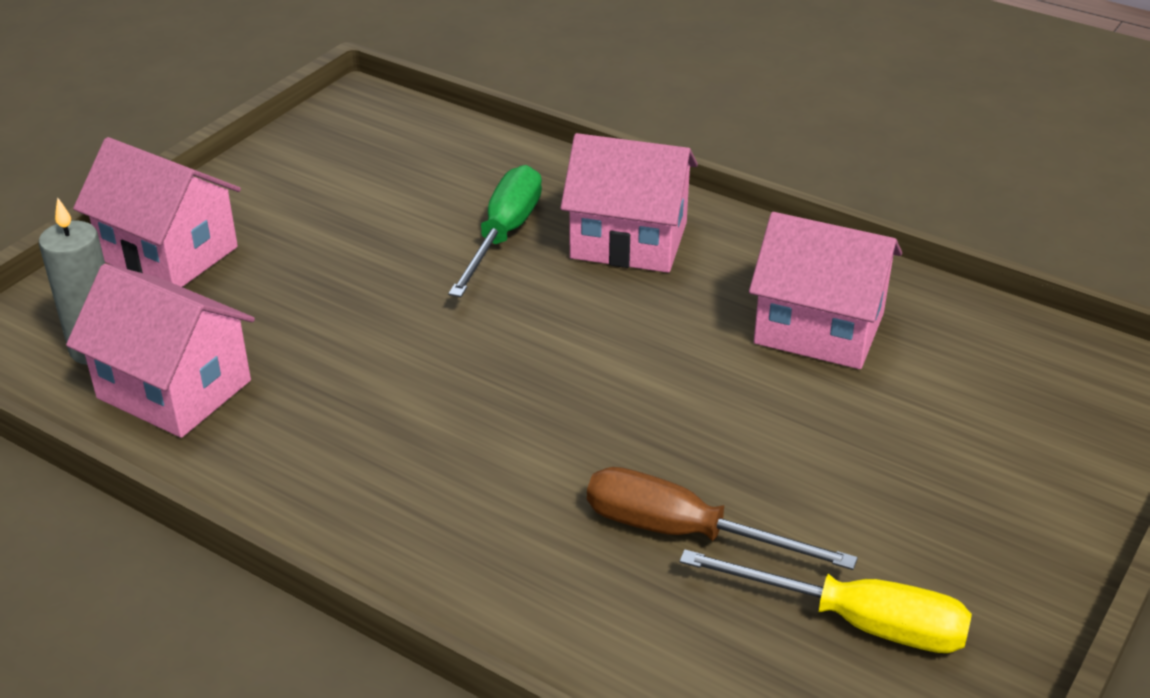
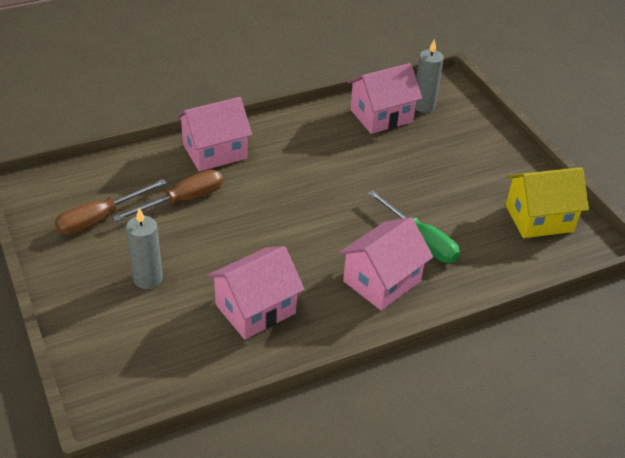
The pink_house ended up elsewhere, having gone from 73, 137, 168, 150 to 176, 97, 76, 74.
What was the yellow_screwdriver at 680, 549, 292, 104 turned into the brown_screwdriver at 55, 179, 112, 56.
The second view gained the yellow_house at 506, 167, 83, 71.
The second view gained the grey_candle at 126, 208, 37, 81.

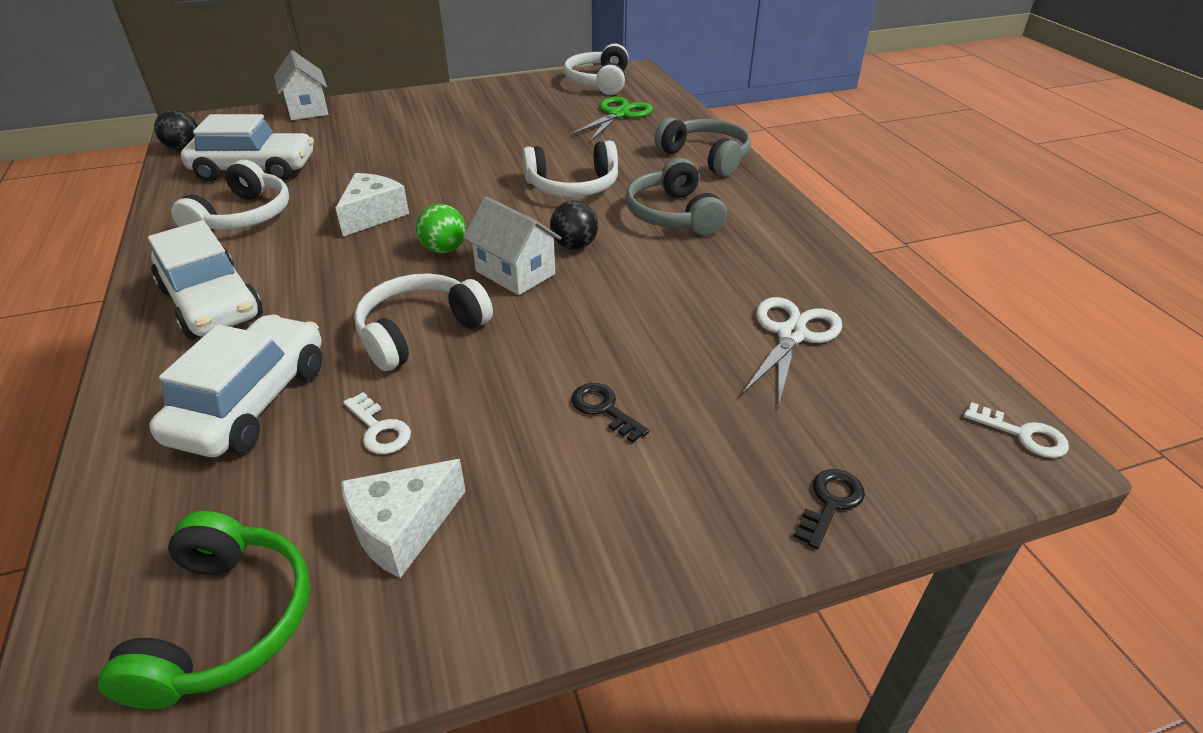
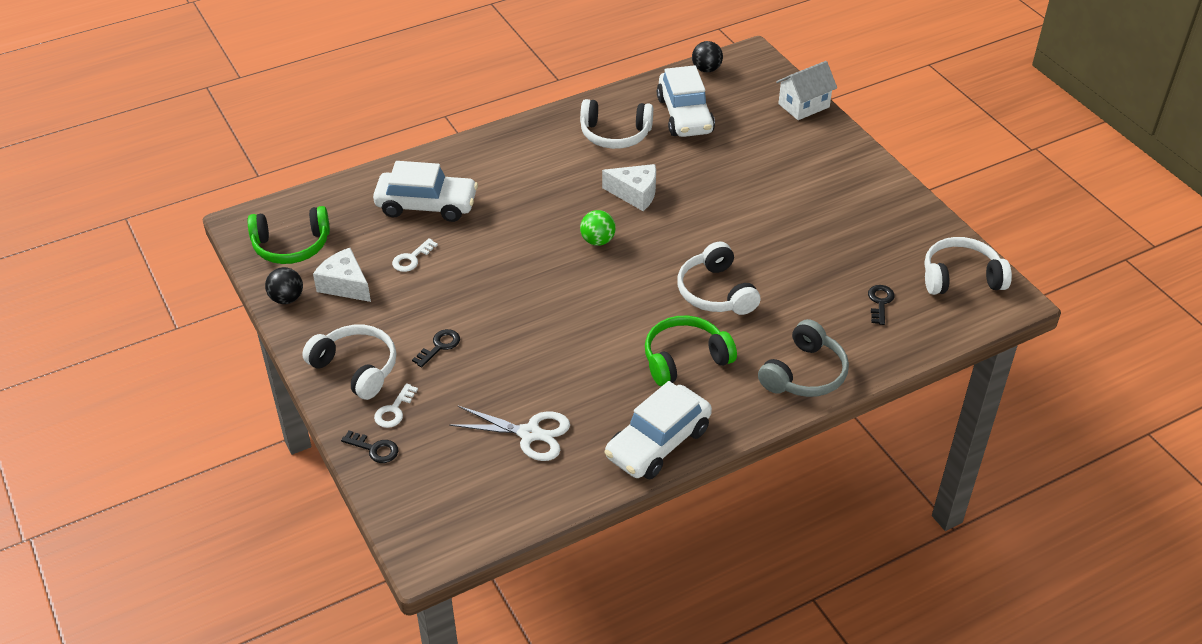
Where the green_scissors stood at 570, 97, 83, 45, the black_key came to stand at 868, 285, 27, 40.
What was the grey_headphones at 626, 158, 101, 78 turned into the green_headphones at 645, 316, 92, 70.
The second view lost the white_house at 463, 197, 98, 98.
The black_ball ended up elsewhere, having gone from 550, 200, 48, 50 to 265, 267, 38, 37.
The white_car ended up elsewhere, having gone from 148, 220, 115, 119 to 604, 381, 108, 98.
The white_headphones ended up elsewhere, having gone from 354, 273, 139, 98 to 302, 325, 94, 75.
The white_key ended up elsewhere, having gone from 964, 402, 105, 56 to 374, 383, 44, 45.

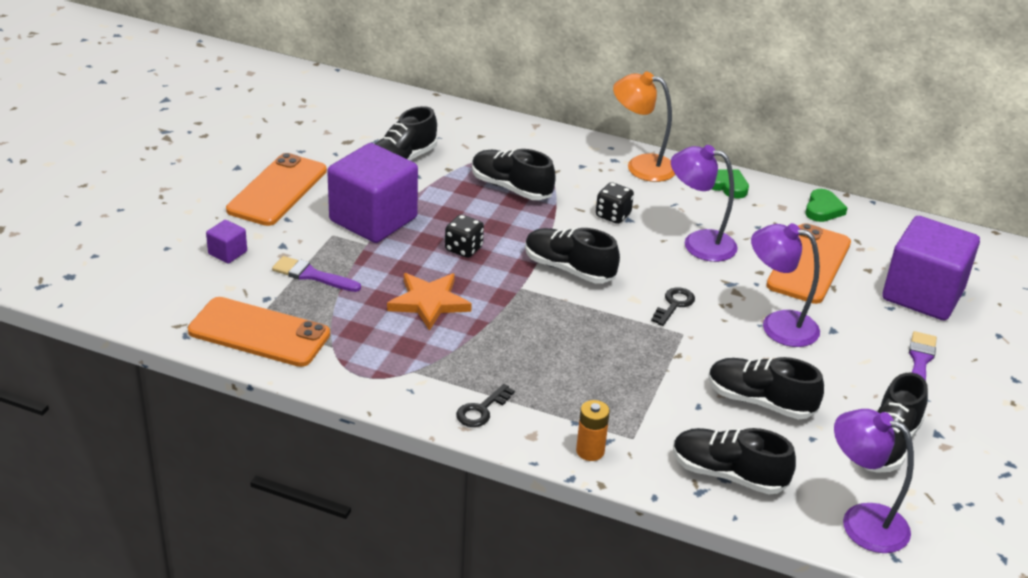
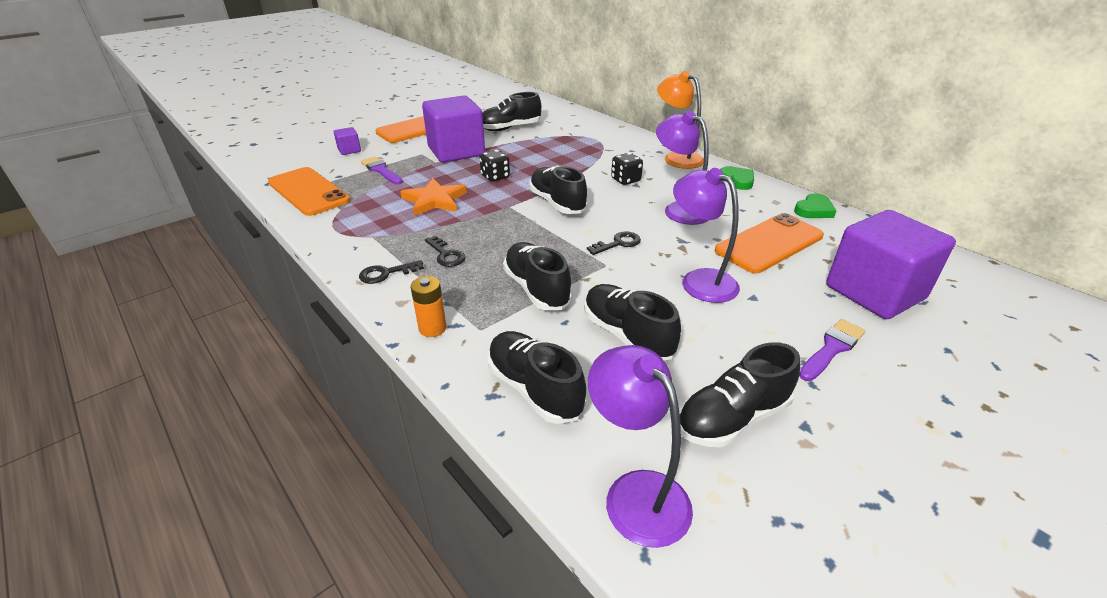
The black_shoe ended up elsewhere, having gone from 472, 149, 84, 51 to 503, 242, 69, 68.
The second view gained the black_key at 425, 236, 41, 31.

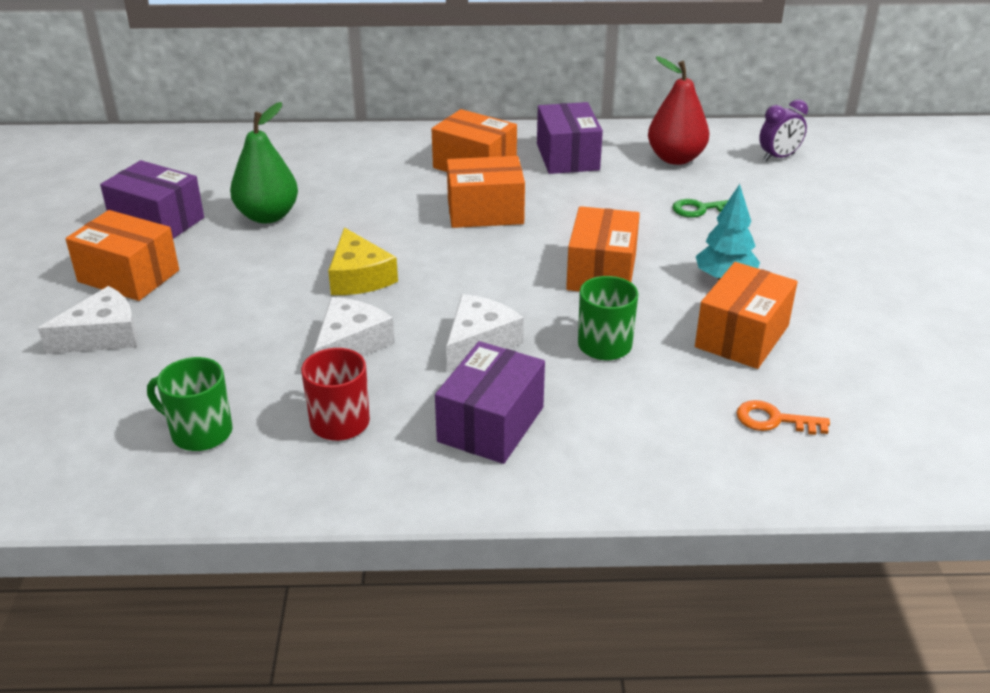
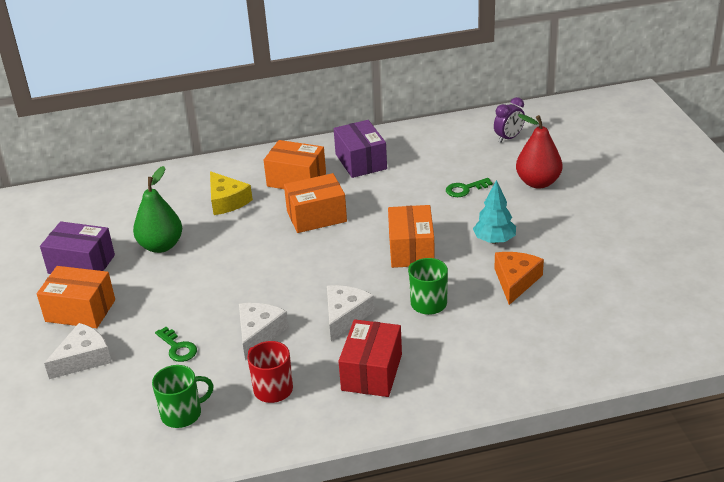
The red_pear ended up elsewhere, having gone from 648, 56, 61, 109 to 516, 114, 47, 75.
The yellow_cheese ended up elsewhere, having gone from 328, 228, 70, 67 to 210, 171, 43, 44.
Where the orange_box stood at 695, 262, 103, 107, the orange_cheese came to stand at 494, 252, 50, 53.
What was the purple_box at 435, 341, 110, 123 turned into the red_box at 338, 319, 64, 78.
The green_mug at 147, 357, 85, 94 ended up facing another way, 150 degrees clockwise from before.
The second view lost the orange_key at 737, 400, 93, 35.
The second view gained the green_key at 155, 327, 42, 35.

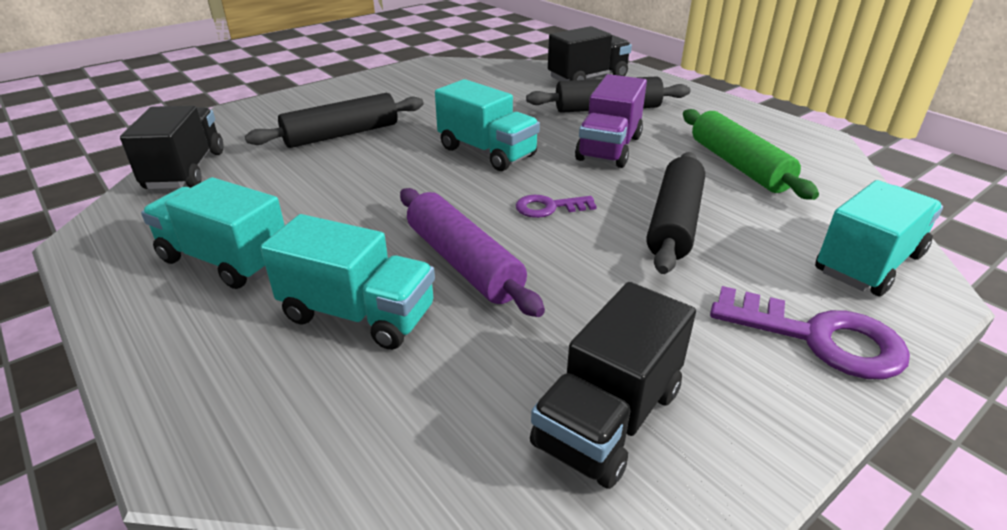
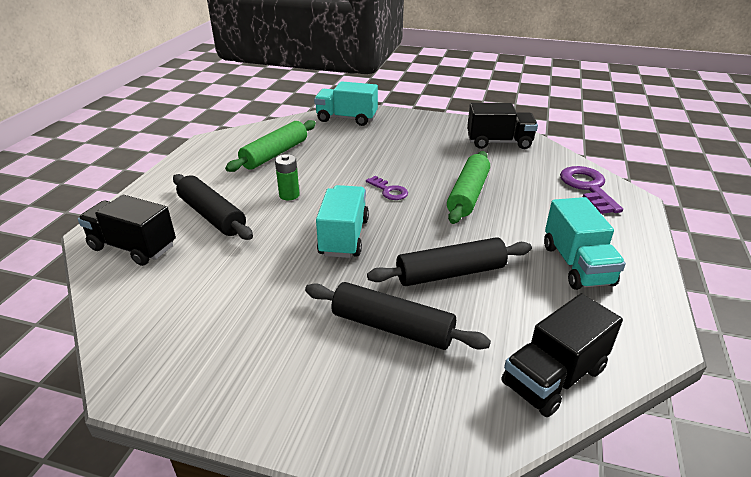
Where the purple_truck stood at 575, 74, 72, 94, the green_battery came to stand at 275, 154, 25, 46.
The black_rolling_pin ended up elsewhere, having gone from 646, 152, 59, 122 to 367, 237, 165, 49.
What was the purple_rolling_pin at 400, 188, 145, 129 turned into the green_rolling_pin at 447, 151, 43, 73.
The second view lost the turquoise_truck at 260, 214, 175, 136.
The purple_key ended up elsewhere, having gone from 710, 286, 200, 94 to 560, 166, 63, 48.

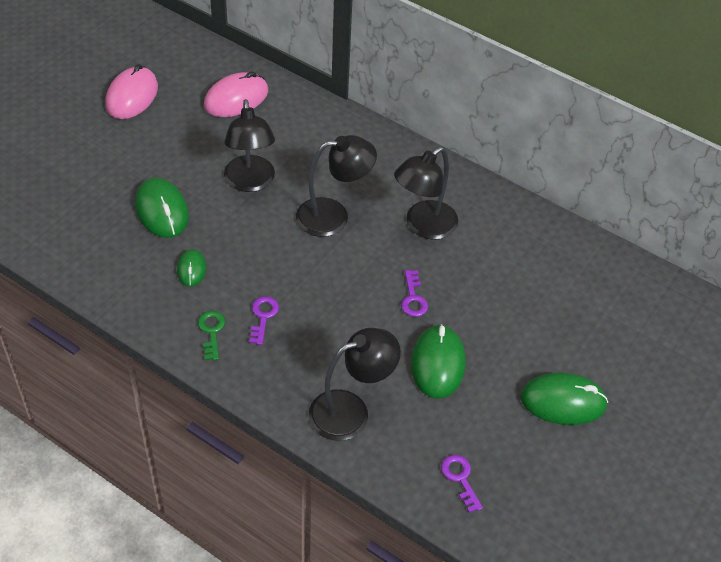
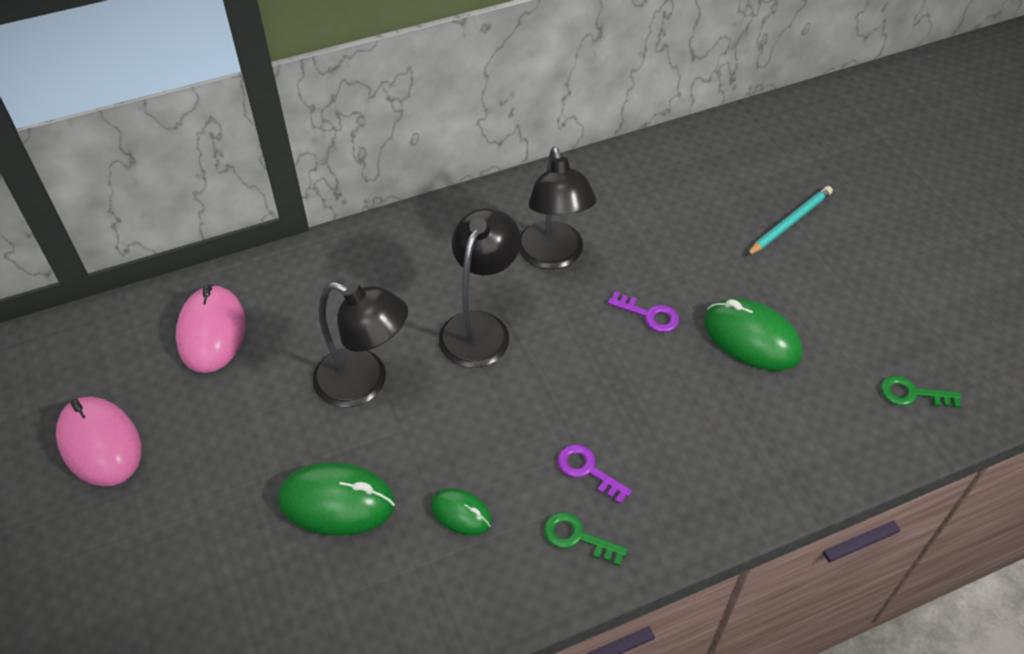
The second view lost the black_lamp at 309, 328, 92, 113.
The second view lost the green_mouse at 520, 373, 88, 52.
What was the purple_key at 441, 455, 42, 58 turned into the green_key at 881, 375, 80, 33.
The second view gained the turquoise_pencil at 746, 186, 87, 70.

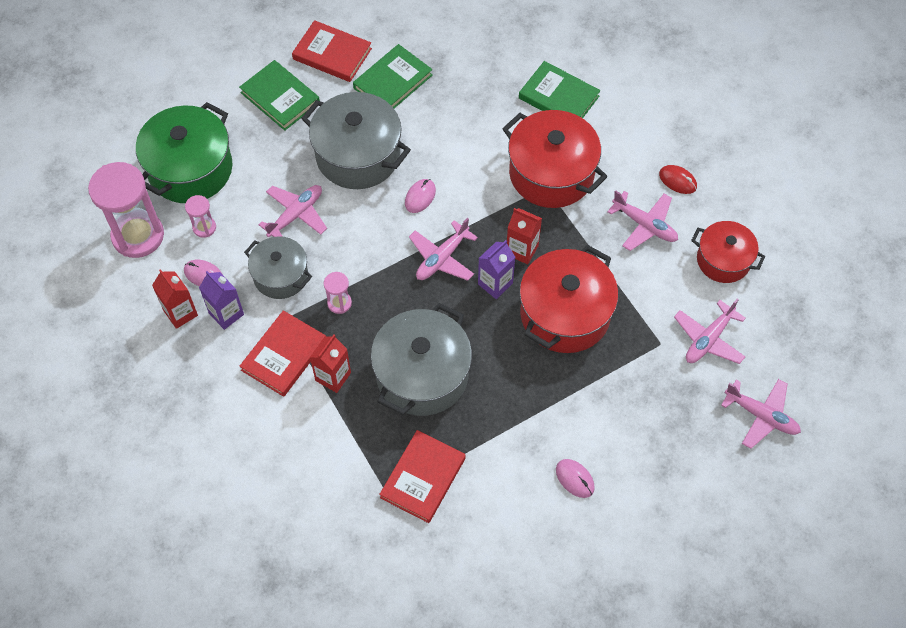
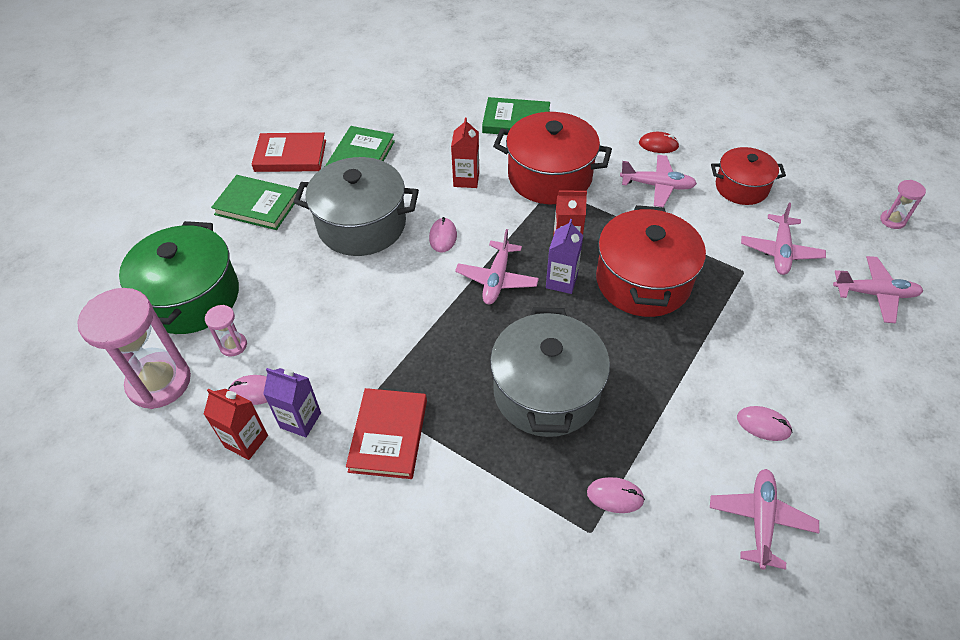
The pink_plane ended up elsewhere, having gone from 259, 185, 68, 52 to 710, 469, 109, 101.
The second view lost the grey_pot at 244, 236, 68, 63.
The pink_hourglass ended up elsewhere, having gone from 324, 272, 28, 42 to 880, 180, 46, 49.
The red_carton ended up elsewhere, having gone from 310, 335, 41, 58 to 451, 117, 28, 71.
Where the red_book stood at 379, 430, 87, 93, the pink_mouse came to stand at 587, 477, 58, 36.

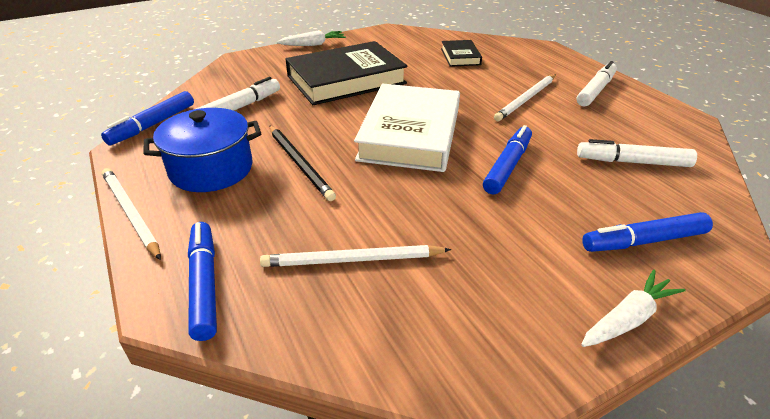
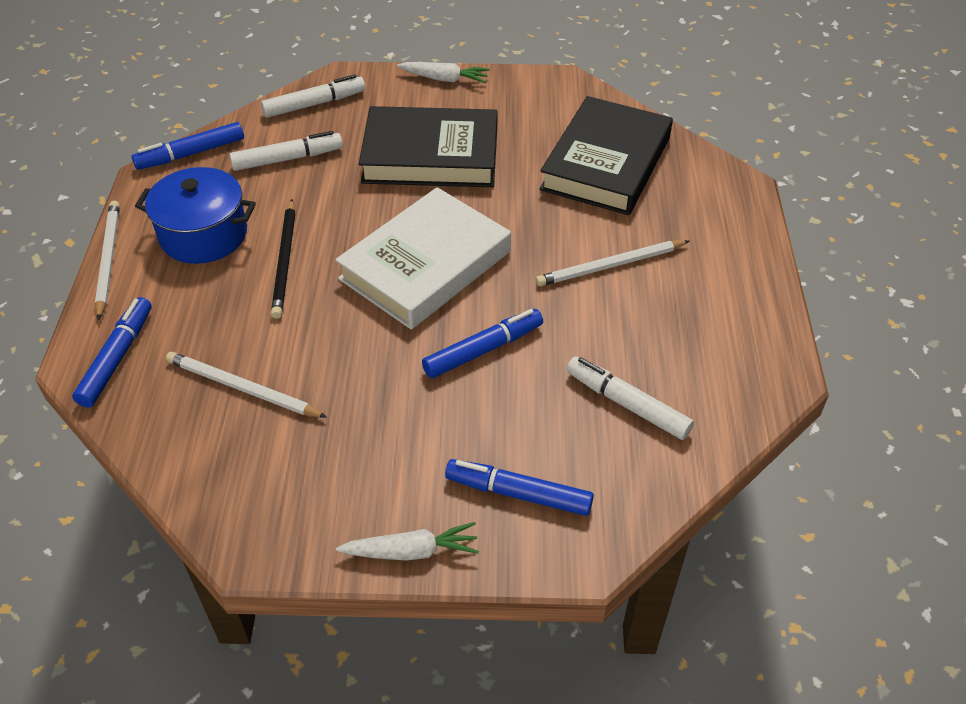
The size of the black_book at 441, 40, 41, 27 changed by a factor of 2.08.
The white_marker ended up elsewhere, having gone from 576, 61, 41, 45 to 261, 75, 104, 43.

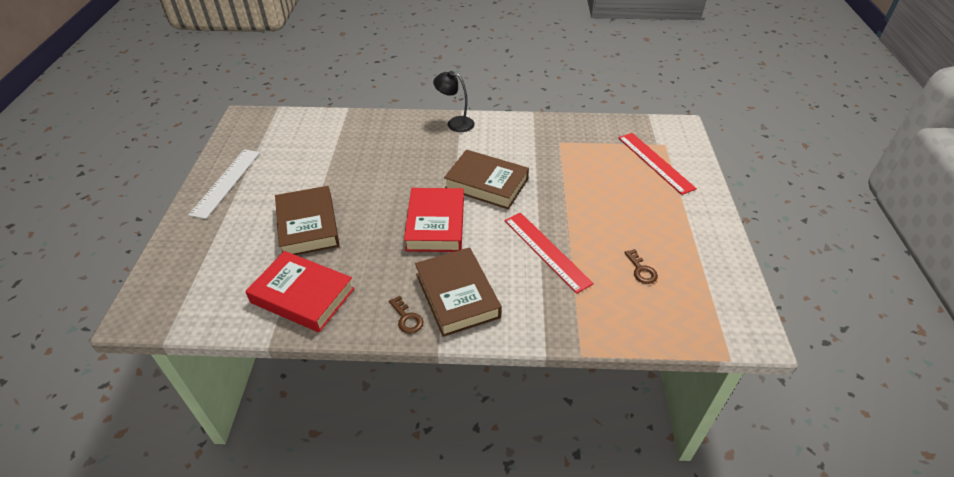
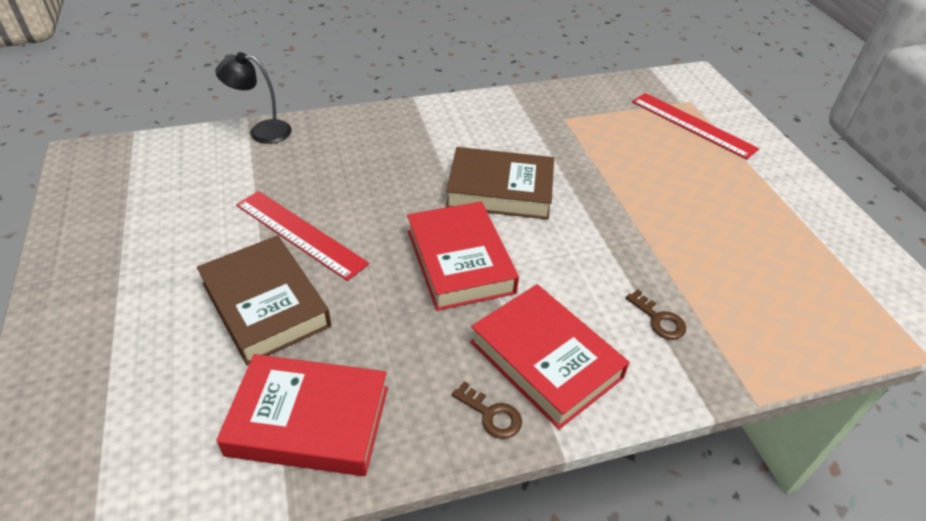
The black_lamp ended up elsewhere, having gone from 433, 71, 42, 61 to 215, 52, 77, 92.
The second view lost the white_ruler at 188, 149, 72, 70.
The red_ruler ended up elsewhere, having gone from 504, 213, 90, 81 to 236, 191, 133, 90.
What was the brown_book at 415, 247, 87, 90 turned into the red_book at 470, 284, 160, 145.
The brown_key ended up elsewhere, having gone from 624, 249, 34, 35 to 626, 290, 60, 50.

